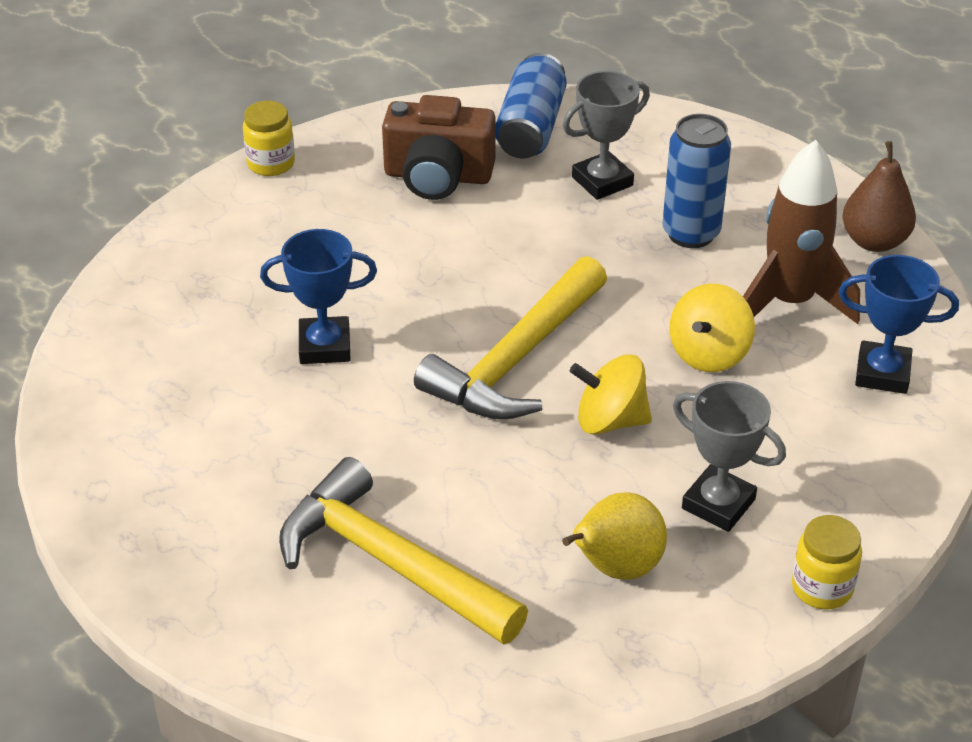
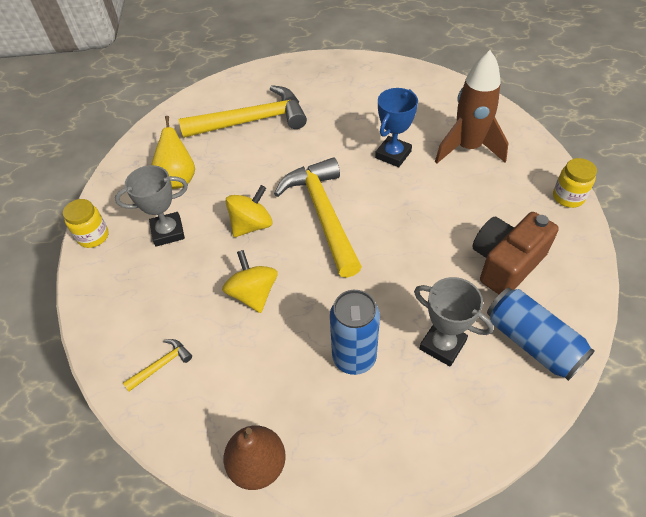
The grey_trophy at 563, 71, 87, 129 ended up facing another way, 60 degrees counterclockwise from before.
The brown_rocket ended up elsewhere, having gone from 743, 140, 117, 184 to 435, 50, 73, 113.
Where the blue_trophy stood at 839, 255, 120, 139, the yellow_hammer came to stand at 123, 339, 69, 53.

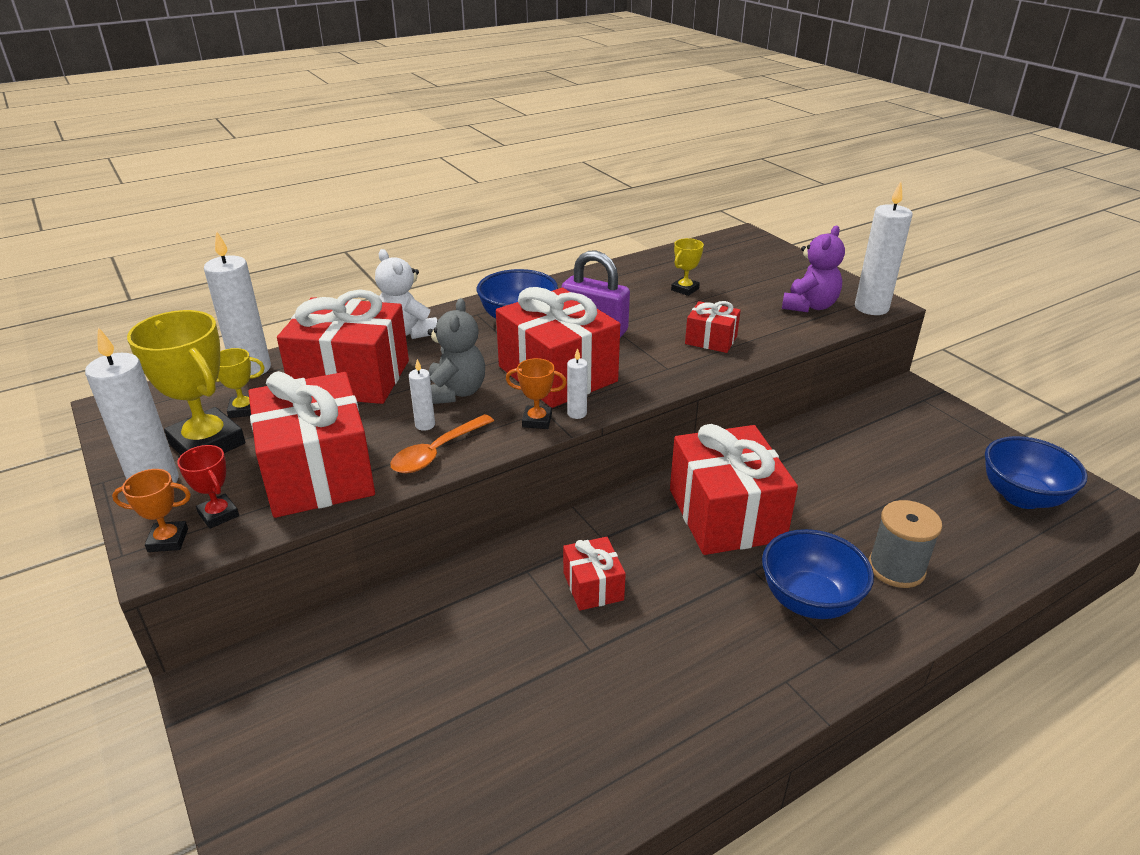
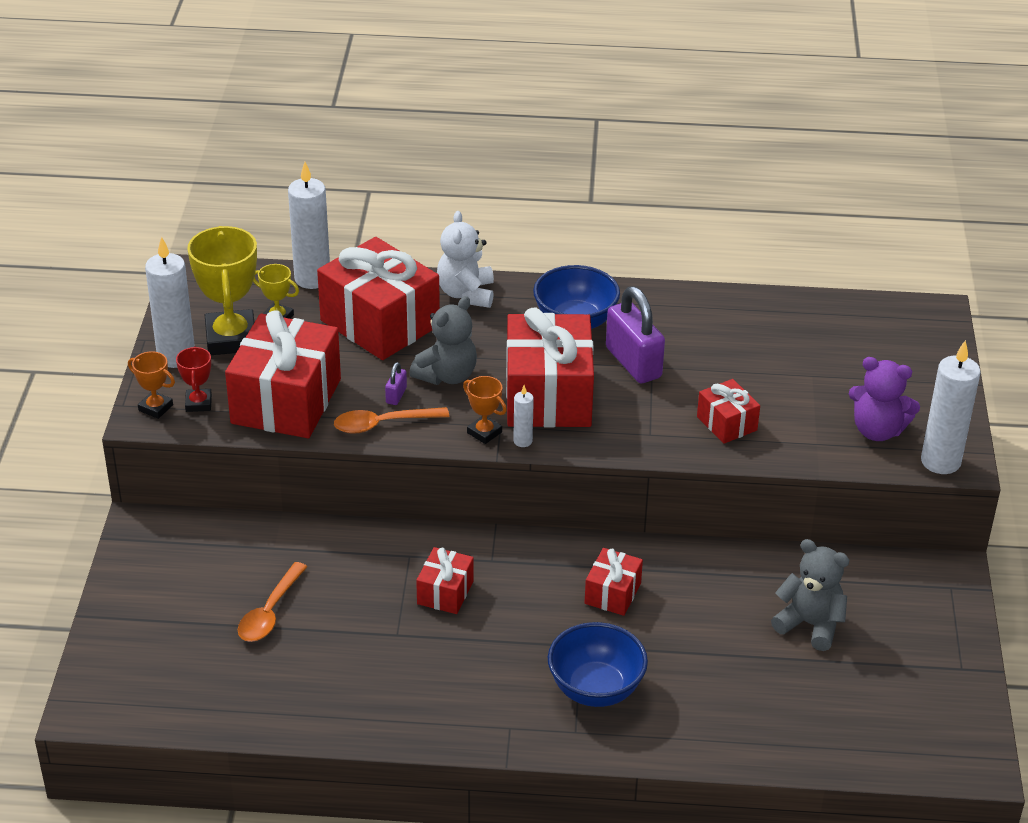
The purple_teddy_bear at 782, 226, 63, 86 ended up facing another way, 45 degrees clockwise from before.
The second view lost the yellow_trophy at 671, 238, 33, 58.
Where the white_candle stood at 409, 359, 26, 72, the purple_padlock came to stand at 385, 362, 22, 43.
The size of the red_gift at 670, 424, 128, 131 changed by a factor of 0.49.
The second view lost the blue_bowl at 985, 436, 103, 73.
The second view lost the grey_spool at 868, 500, 74, 88.
The second view gained the grey_teddy_bear at 771, 539, 78, 112.
The second view gained the orange_spoon at 238, 562, 69, 80.

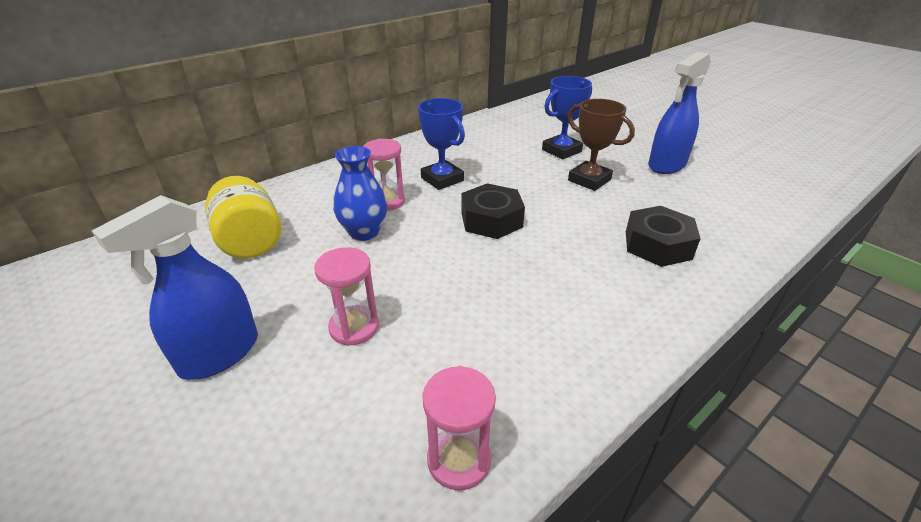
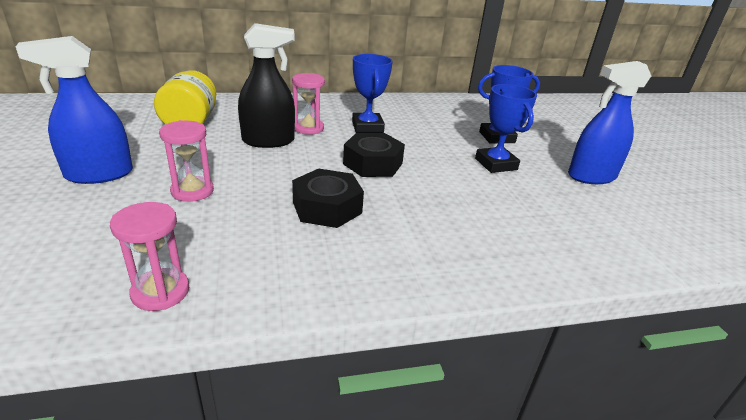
What was the brown_trophy at 567, 99, 68, 92 turned into the blue_trophy at 475, 84, 62, 89.
Where the blue_vase stood at 333, 146, 54, 95, the black_spray_bottle came to stand at 238, 23, 57, 125.
The black_nut ended up elsewhere, having gone from 626, 206, 75, 61 to 292, 169, 72, 59.

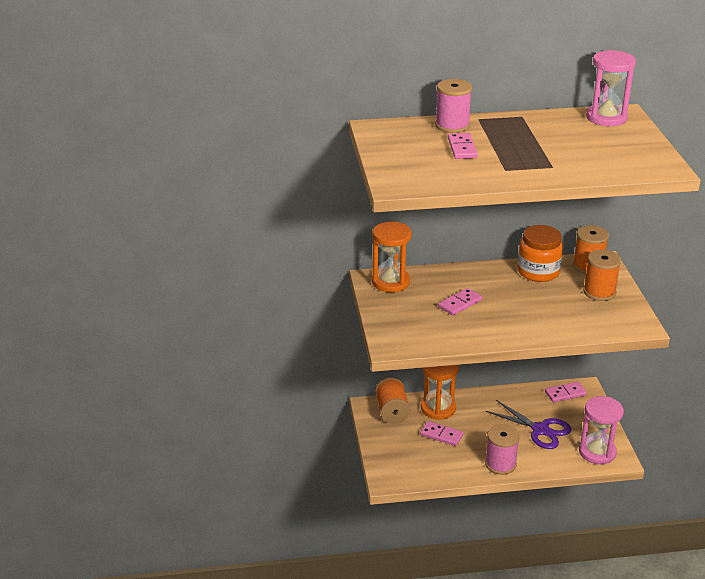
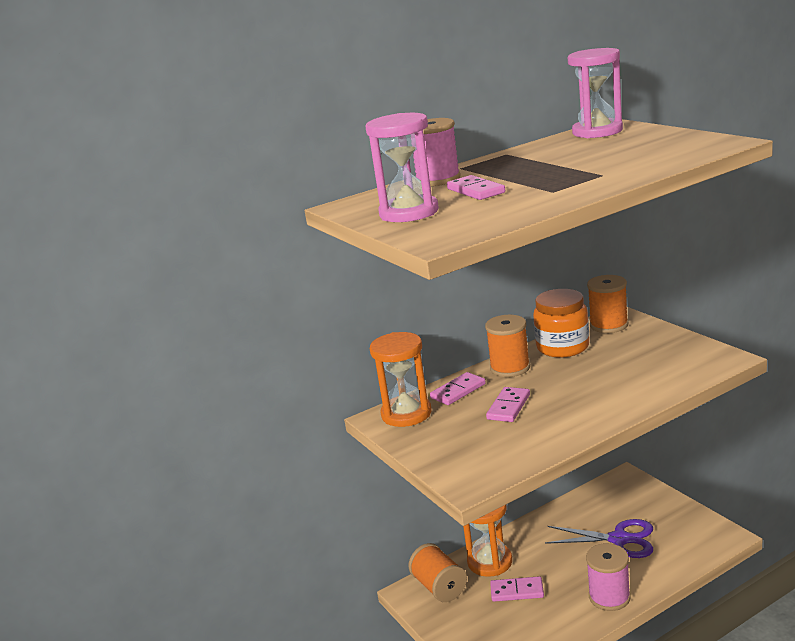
The orange_spool ended up elsewhere, having gone from 583, 250, 38, 51 to 485, 315, 45, 62.
The pink_domino ended up elsewhere, having gone from 545, 382, 42, 20 to 430, 372, 56, 33.
The pink_hourglass ended up elsewhere, having gone from 579, 396, 45, 68 to 366, 113, 73, 109.

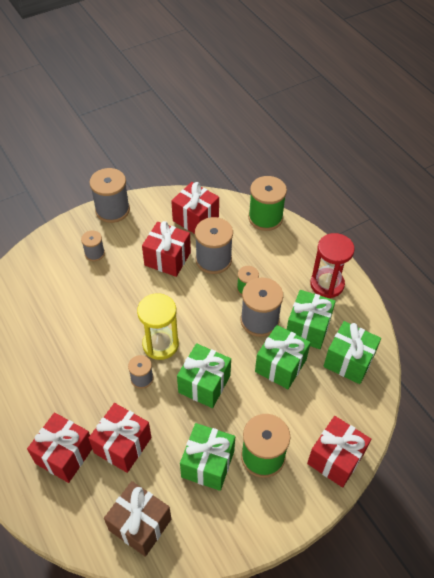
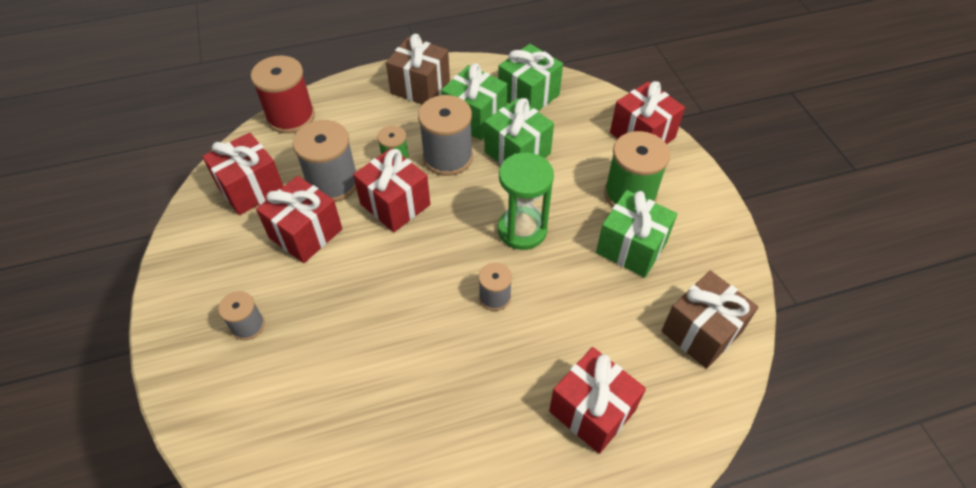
The second view lost the grey_spool at 89, 168, 41, 55.
What was the green_spool at 248, 176, 39, 55 turned into the red_spool at 251, 55, 64, 79.
Where the red_hourglass stood at 310, 233, 45, 65, the brown_gift came to stand at 386, 34, 64, 70.
The second view lost the yellow_hourglass at 137, 293, 42, 67.
Where the green_gift stood at 177, 343, 54, 65, the green_hourglass came to stand at 498, 153, 56, 97.
The red_gift ended up elsewhere, having gone from 89, 403, 63, 70 to 353, 148, 77, 84.

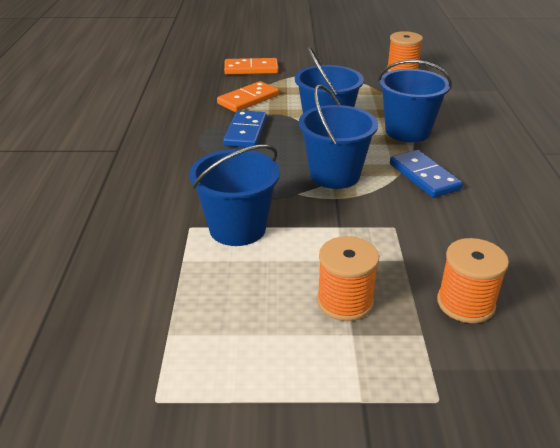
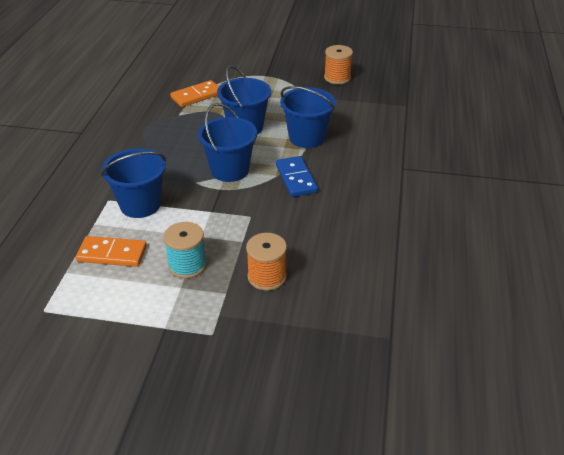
The orange_domino ended up elsewhere, having gone from 224, 58, 55, 17 to 76, 236, 71, 31.
The second view lost the blue_domino at 223, 110, 44, 38.
What was the orange_spool at 317, 236, 62, 85 turned into the turquoise_spool at 163, 222, 44, 57.

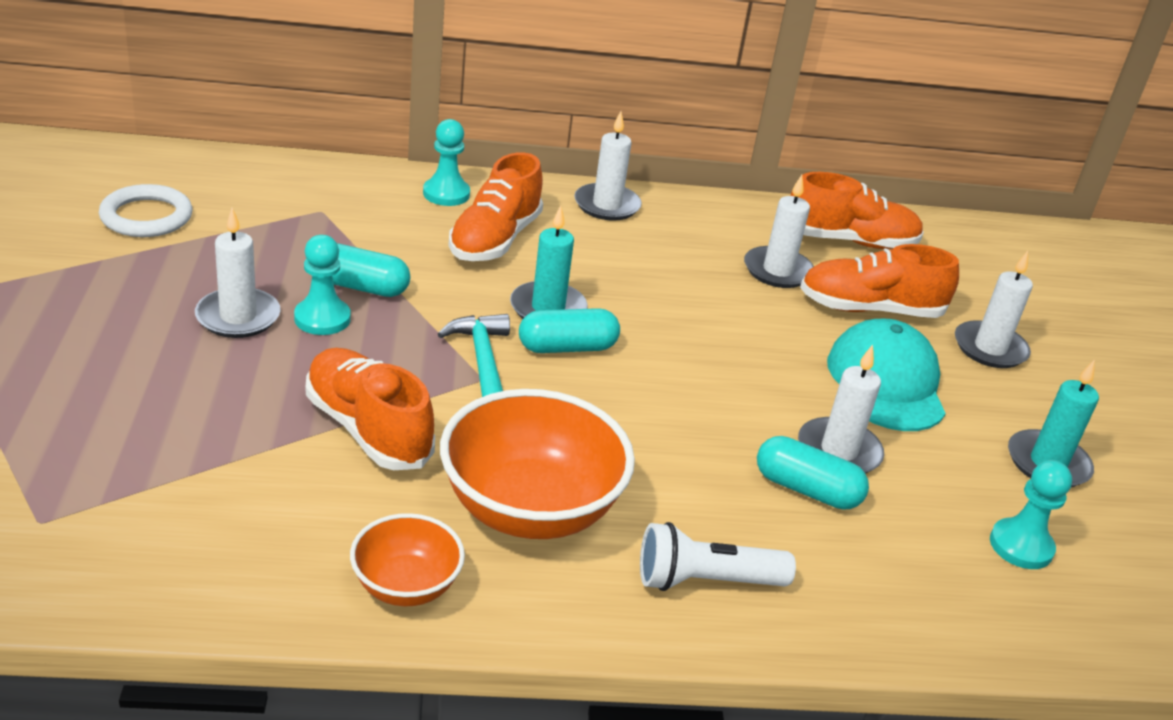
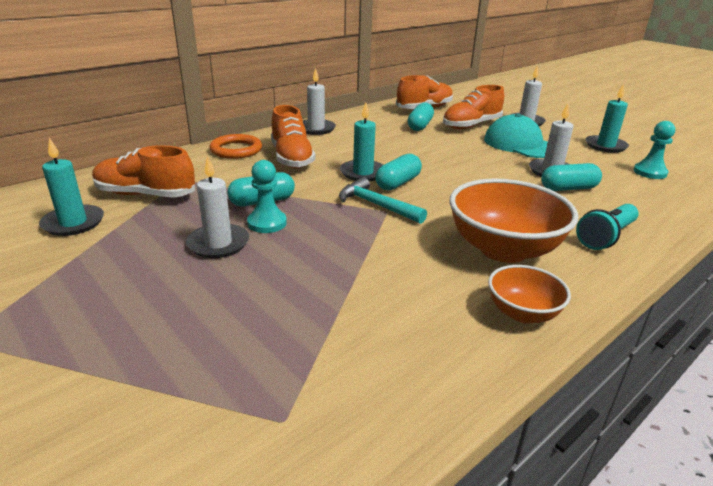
Where the turquoise_pawn stood at 423, 119, 47, 87, the orange_ring came to stand at 209, 134, 53, 25.
Where the white_candle stood at 744, 175, 70, 113, the turquoise_capsule came to stand at 408, 103, 26, 28.
Where the white_ring stood at 99, 184, 93, 53, the turquoise_candle came to stand at 39, 138, 65, 98.
The orange_shoe ended up elsewhere, having gone from 306, 348, 129, 122 to 92, 145, 103, 53.
What was the white_flashlight at 640, 522, 156, 69 turned into the turquoise_flashlight at 576, 204, 63, 46.

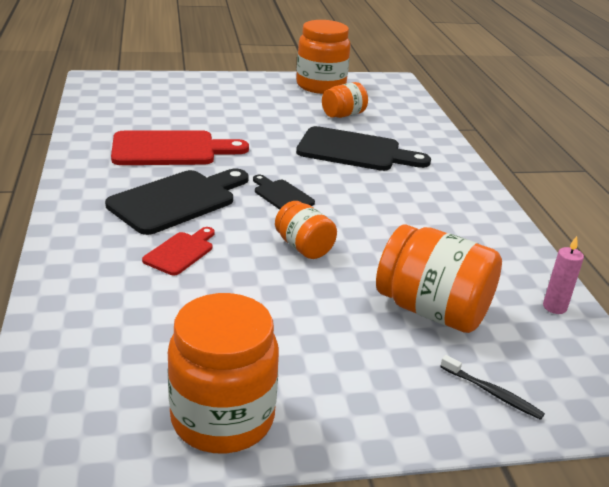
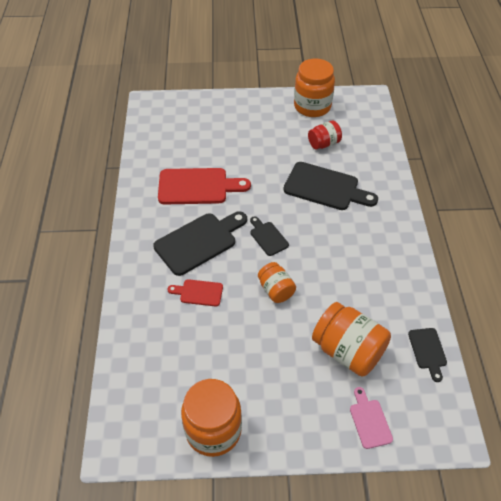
What was the orange_jar at 322, 82, 46, 36 turned into the red_jar at 308, 121, 34, 29.
The red_cutting_board at 142, 227, 73, 48 ended up facing another way, 120 degrees counterclockwise from before.
Where the pink_candle stood at 543, 236, 41, 78, the black_cutting_board came to stand at 408, 328, 39, 54.
Where the black_toothbrush stood at 440, 355, 105, 65, the pink_cutting_board came to stand at 350, 387, 43, 62.

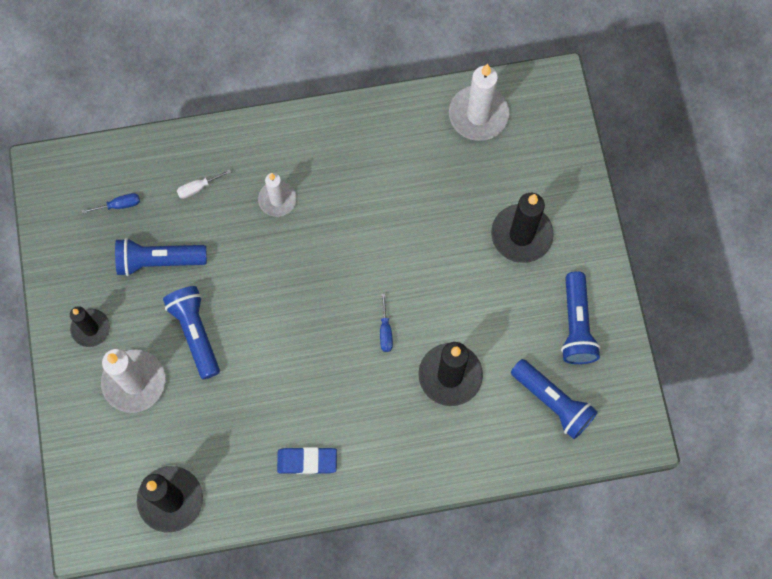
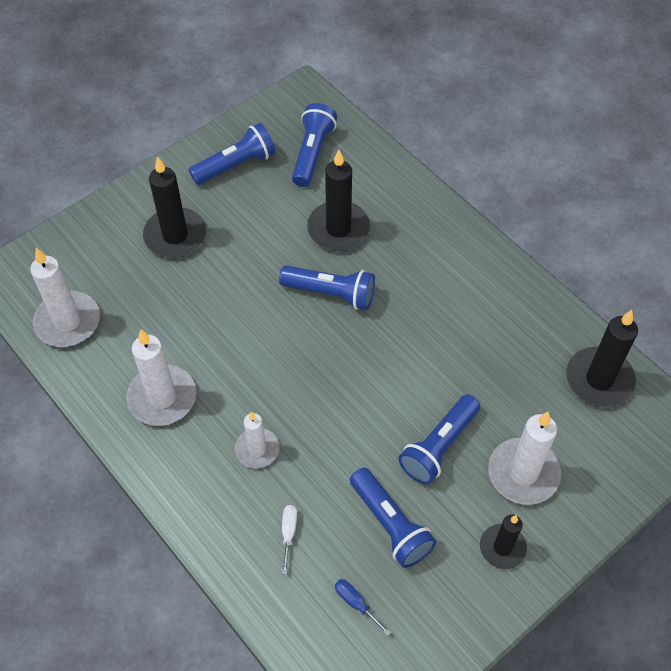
The white_screwdriver at 177, 169, 55, 30 ended up facing another way, 120 degrees counterclockwise from before.
Where the blue_screwdriver stood at 380, 294, 13, 58, the blue_flashlight came to stand at 279, 265, 96, 45.
The second view lost the blue_eraser at 277, 447, 60, 27.
The second view gained the white_candle at 126, 329, 70, 97.

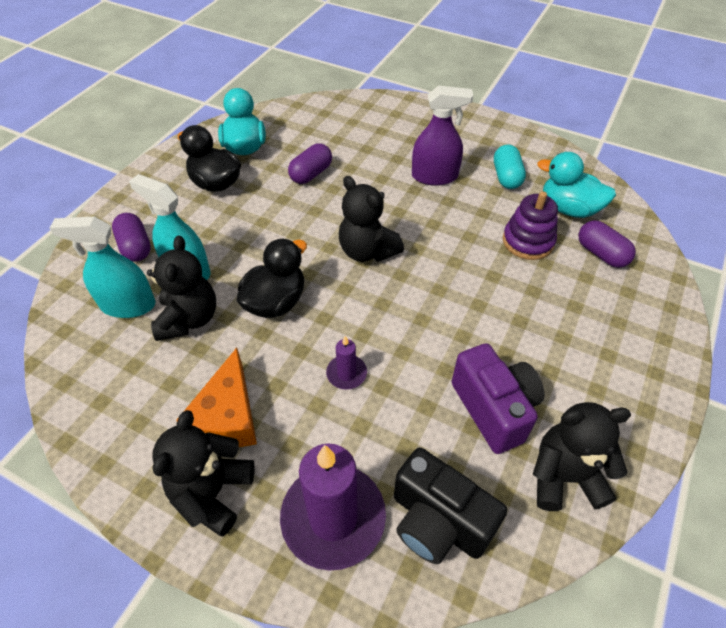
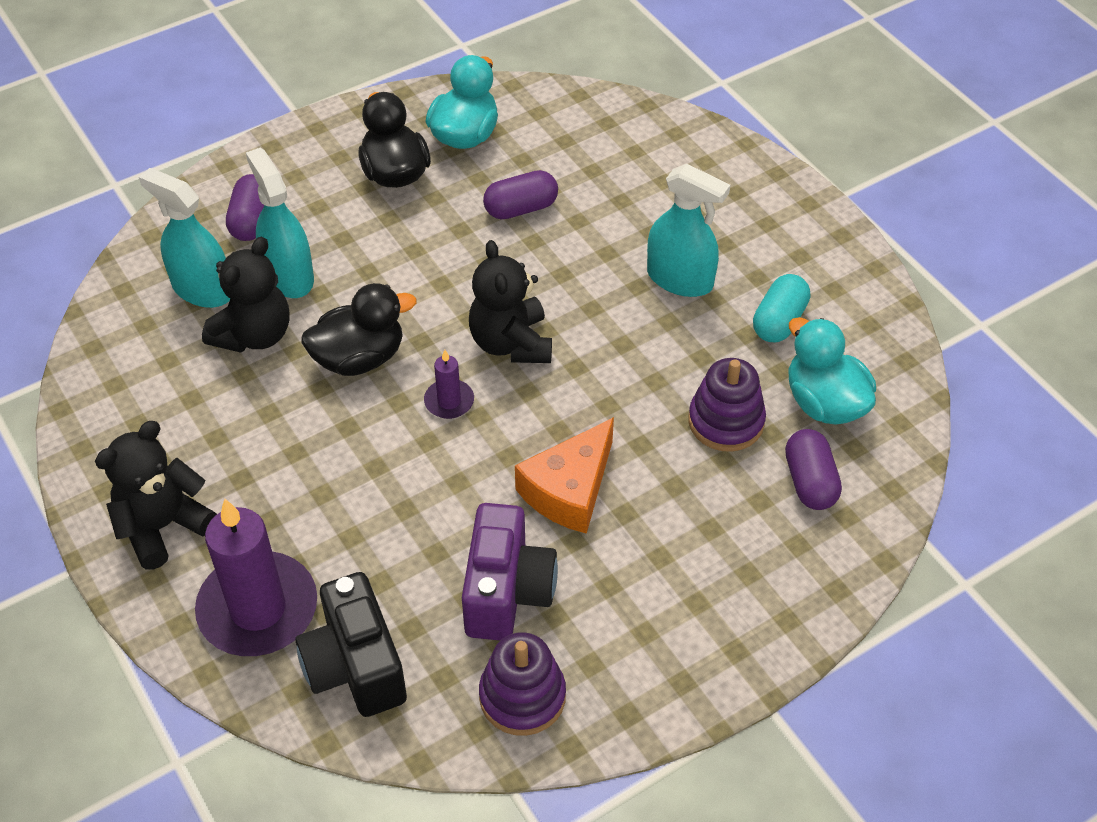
What was the purple_spray_bottle at 412, 85, 61, 101 turned into the turquoise_spray_bottle at 647, 164, 83, 133.
The purple_candle ended up elsewhere, having gone from 326, 336, 41, 54 to 424, 350, 50, 69.
The orange_cheese ended up elsewhere, having gone from 176, 348, 81, 99 to 515, 417, 99, 117.
Where the black_teddy_bear stood at 533, 402, 98, 109, the purple_stacking_toy came to stand at 479, 632, 87, 104.

